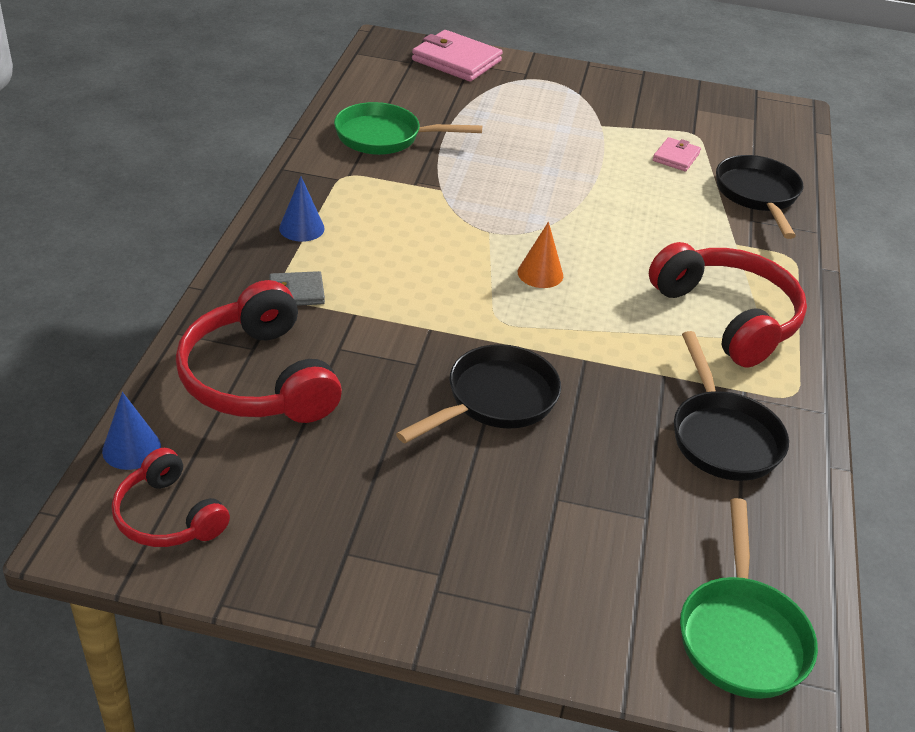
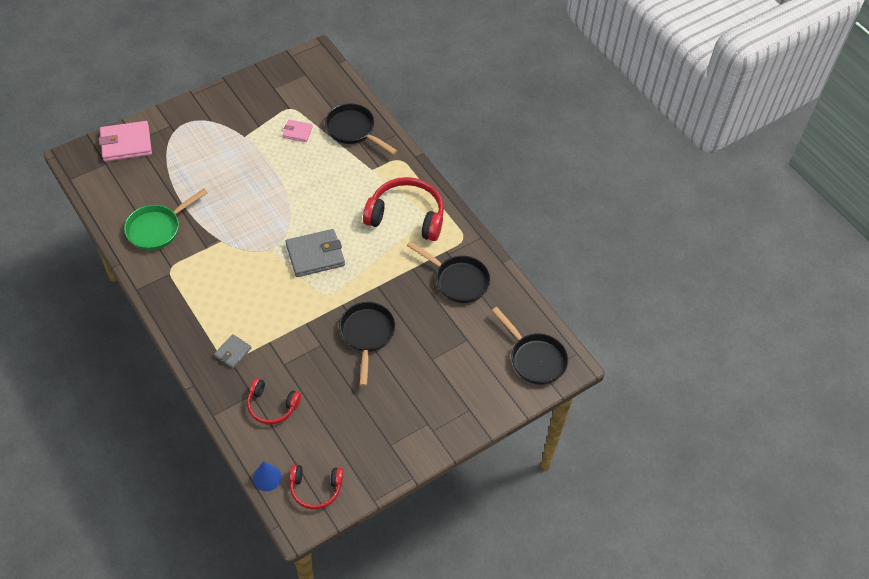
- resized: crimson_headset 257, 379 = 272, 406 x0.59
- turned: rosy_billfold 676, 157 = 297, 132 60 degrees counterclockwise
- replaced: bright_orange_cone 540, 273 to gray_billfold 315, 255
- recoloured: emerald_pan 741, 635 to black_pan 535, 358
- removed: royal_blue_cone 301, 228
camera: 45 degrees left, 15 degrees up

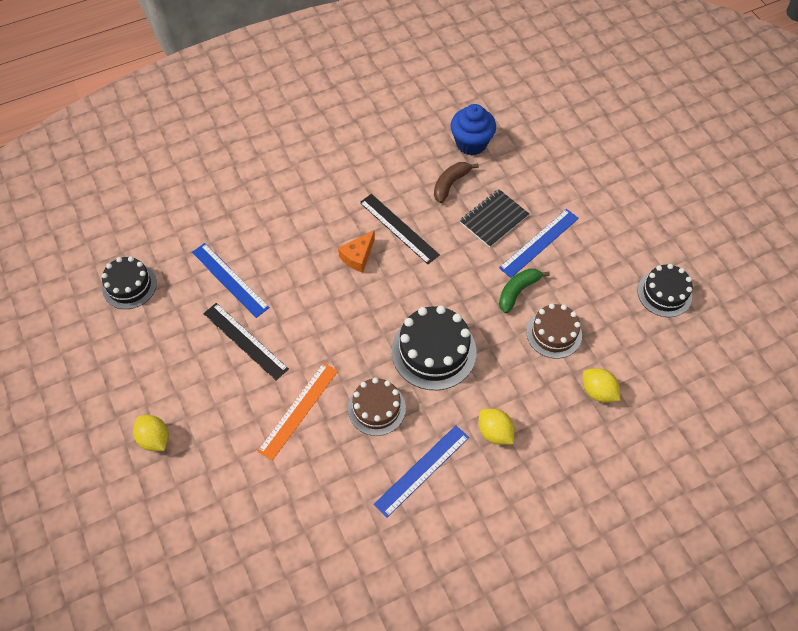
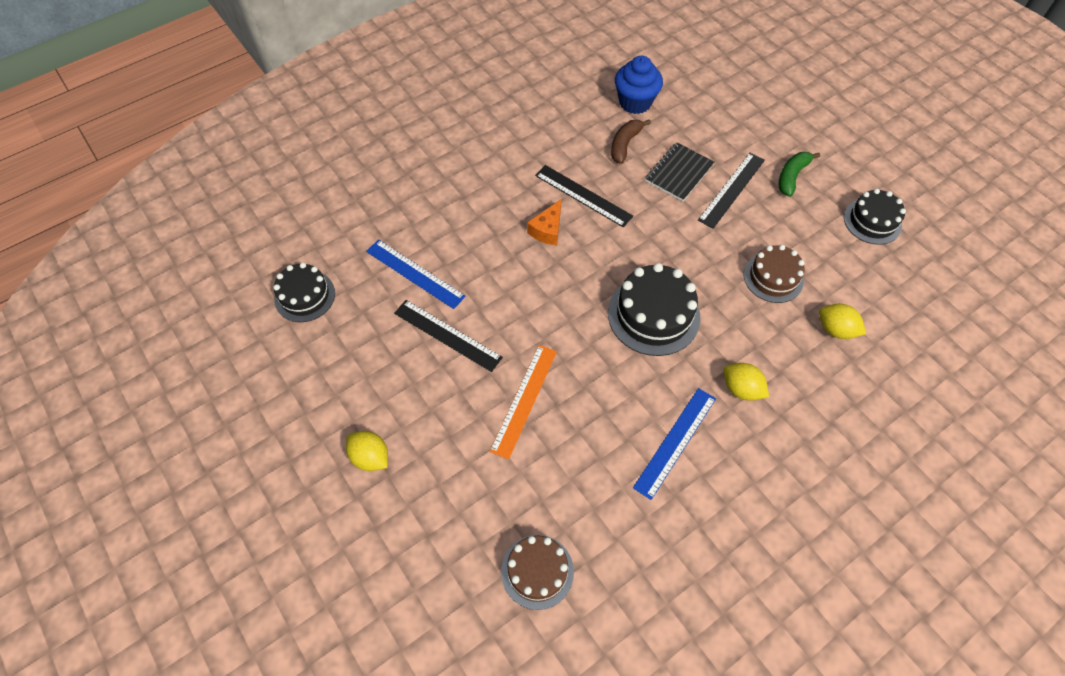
- moved: russet_layer_cake 376, 408 to 537, 571
- recoloured: royal_blue_straightedge 539, 243 to black_straightedge 732, 190
- moved: emerald_toy_banana 518, 291 to 792, 176
camera: 10 degrees left, 0 degrees up

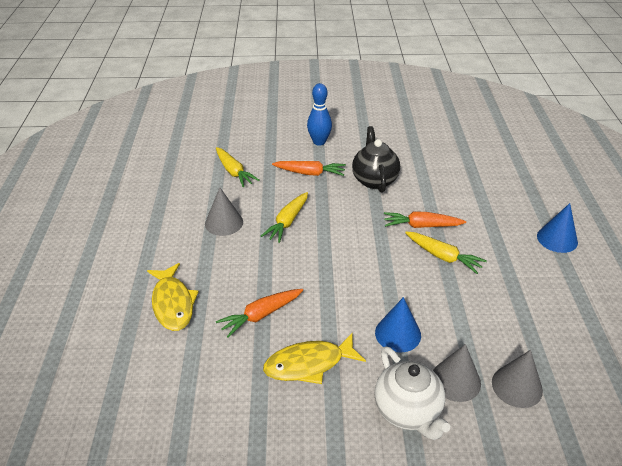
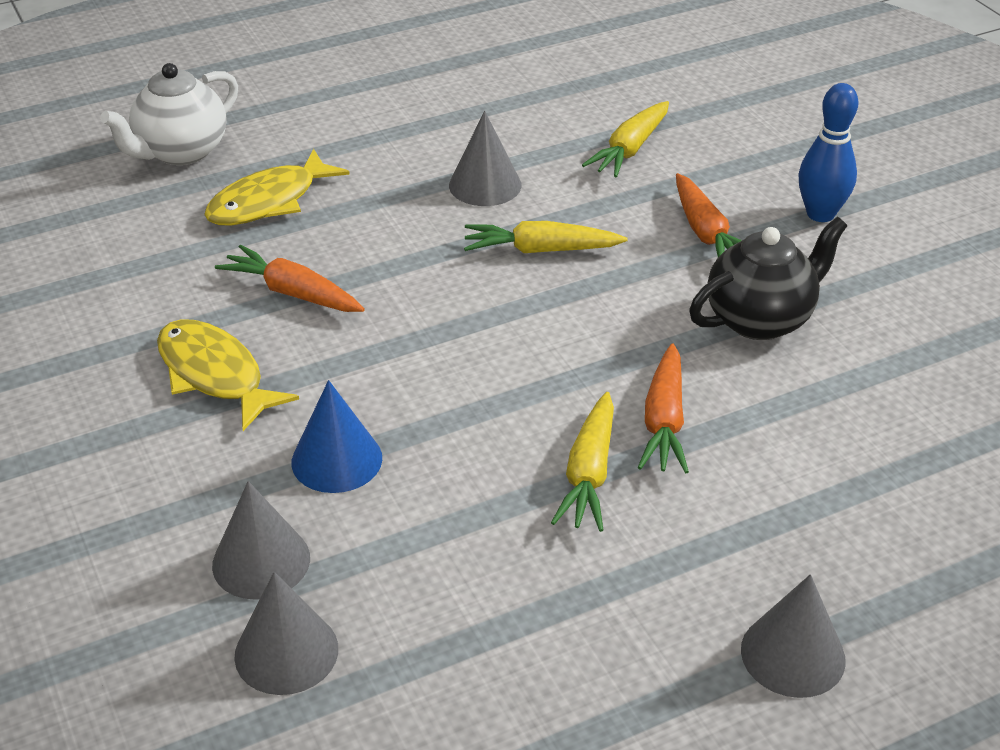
- moved: white_china_teapot 408, 411 to 181, 152
- turned: bright_orange_toy_carrot 421, 226 = 664, 421 150 degrees counterclockwise
- recoloured: royal_blue_cone 557, 239 to gray_cone 793, 654
camera: 65 degrees right, 0 degrees up

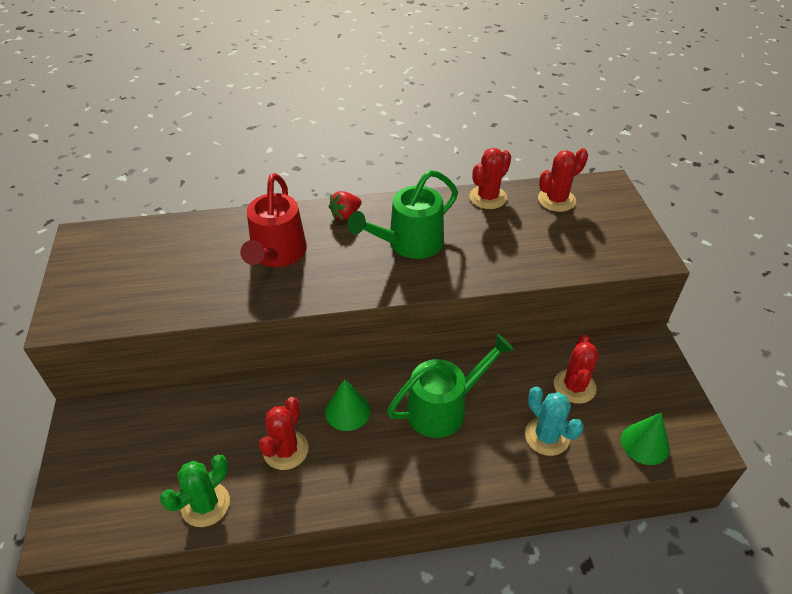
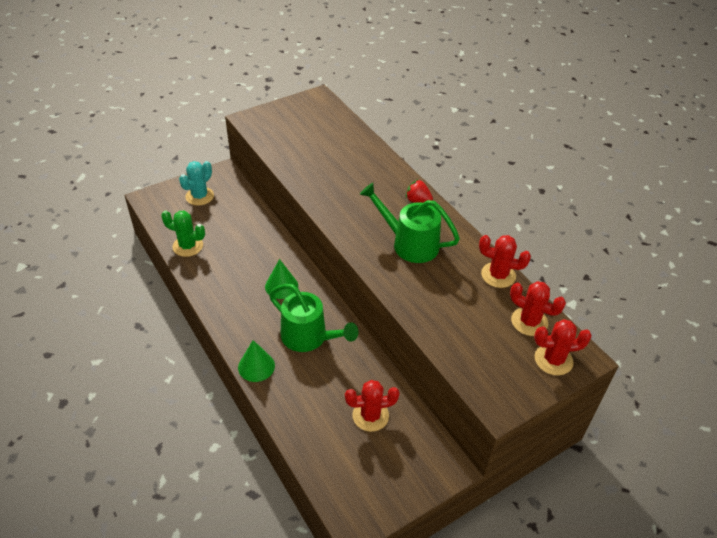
- moved: turquoise_cactus 547, 436 to 199, 196
- moved: emerald_cone 645, 443 to 256, 366
- moved: crimson_cactus 285, 450 to 553, 360
- removed: crimson_watering_can 277, 254
camera: 65 degrees right, 0 degrees up

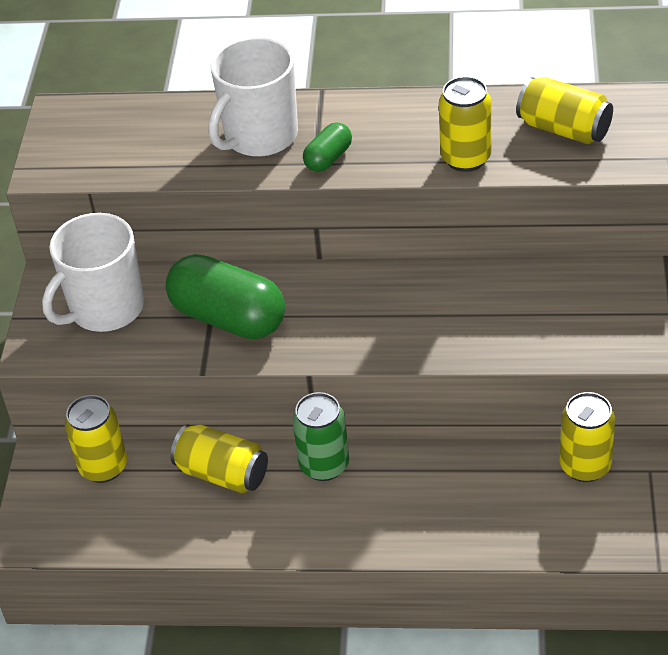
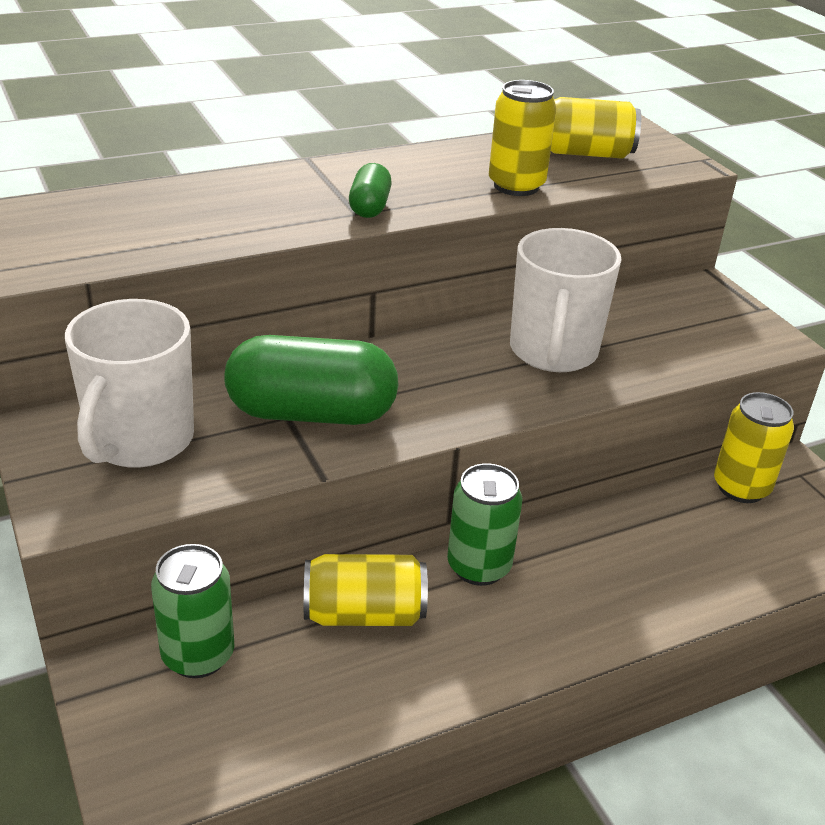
- recoloured: yellow_soda_can 103, 467 to emerald_soda_can 198, 655
- moved: white_tea_mug 260, 136 to 553, 351
camera: 35 degrees left, 10 degrees down

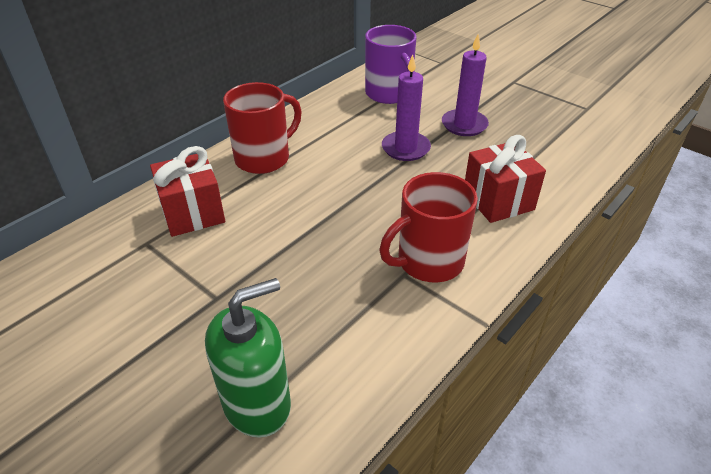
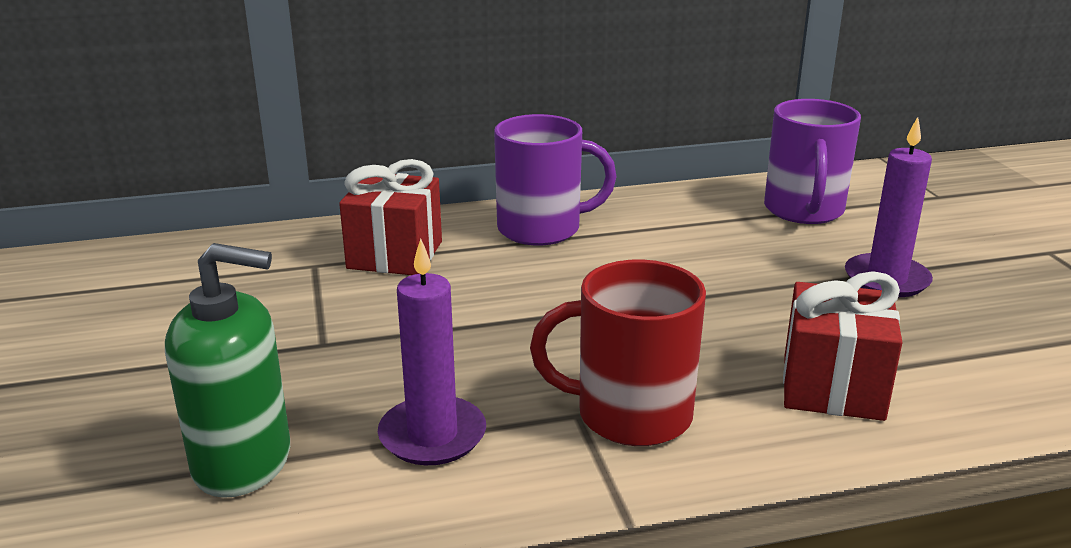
- moved: violet_pillar_candle 405, 148 to 432, 435
- recoloured: crimson_tea_mug 264, 158 to violet_tea_mug 542, 229
camera: 35 degrees right, 15 degrees down

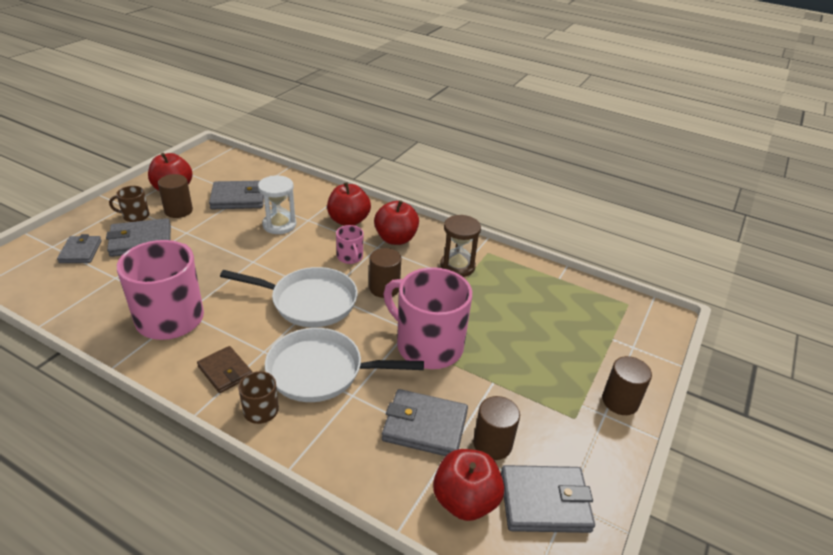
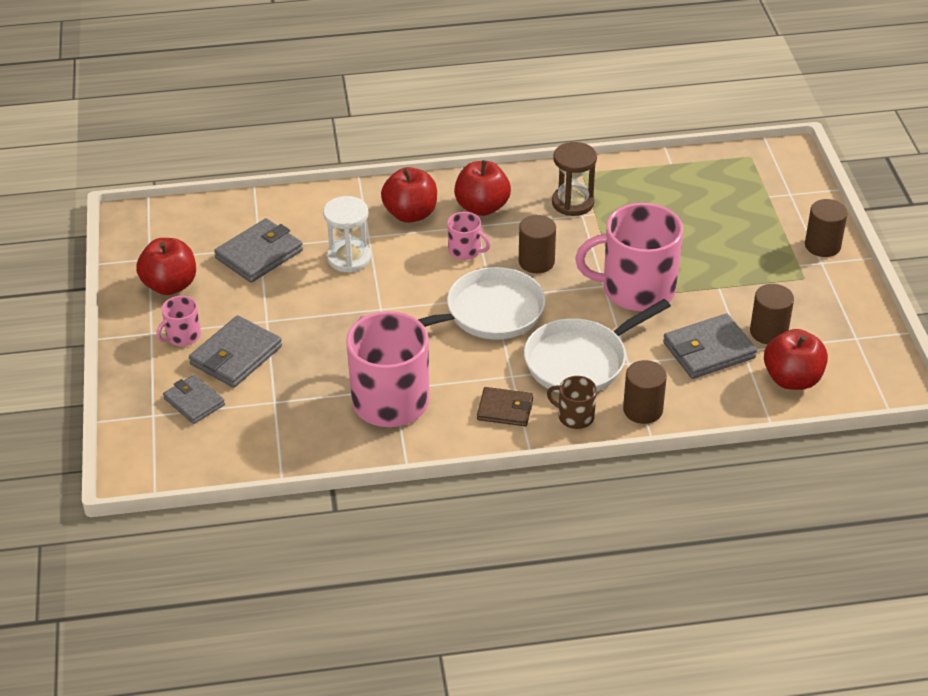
- recoloured: russet_tea_mug 135, 216 to rosy_tea_mug 182, 336
- moved: russet_solid_cylinder 178, 211 to 643, 410
- removed: gray_billfold 544, 502
camera: 35 degrees left, 5 degrees up

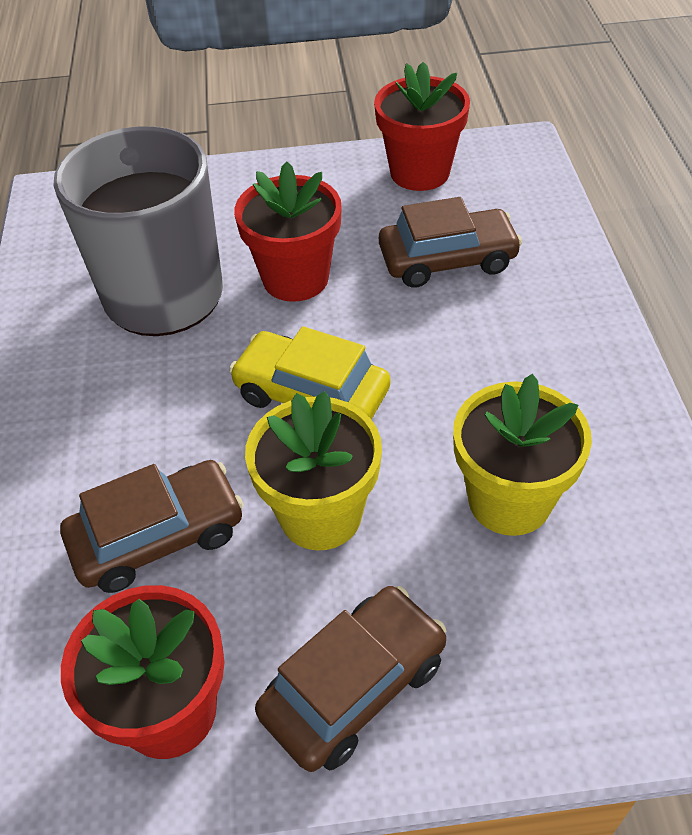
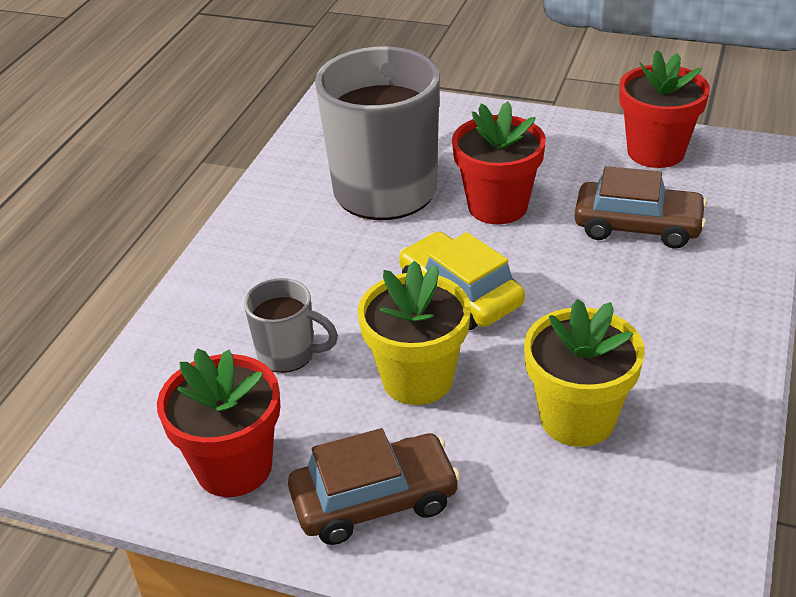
- replaced: russet_toy_car 158, 536 to gray_tea_mug 288, 354
camera: 25 degrees right, 10 degrees down

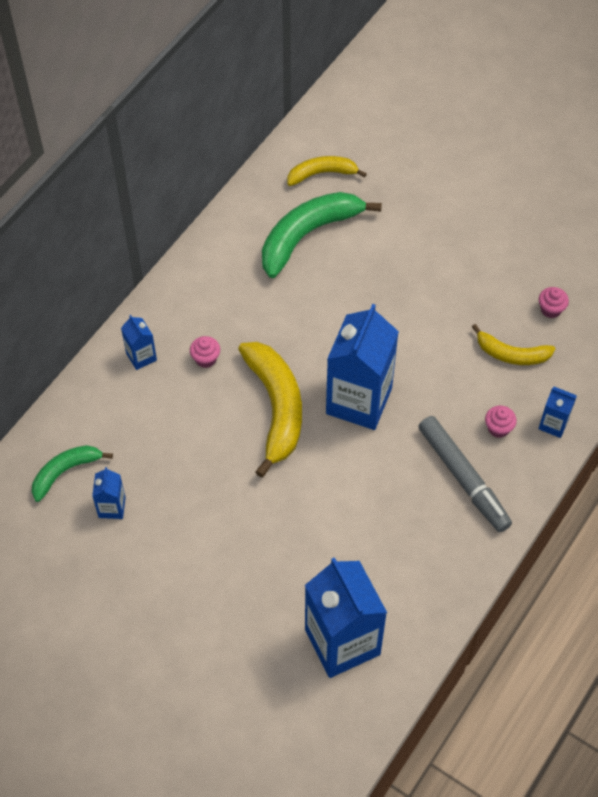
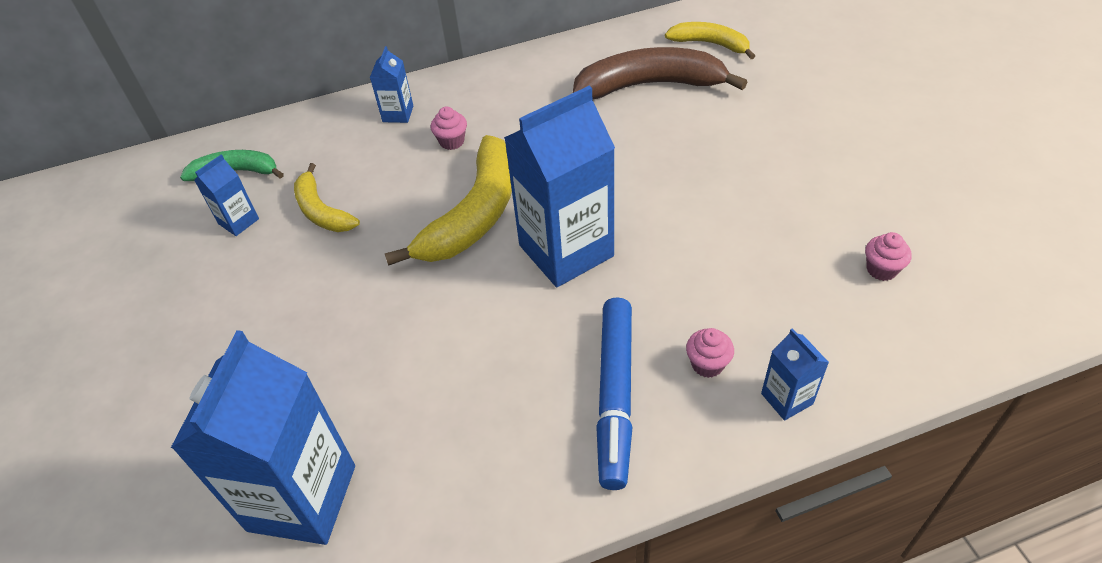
- moved: yellow_toy_banana 511, 354 to 322, 211
- recoloured: emerald_toy_banana 308, 235 to russet_toy_banana 650, 85
- recoloured: gray_felt_pen 463, 478 to royal_blue_felt_pen 615, 396
camera: 40 degrees right, 10 degrees down

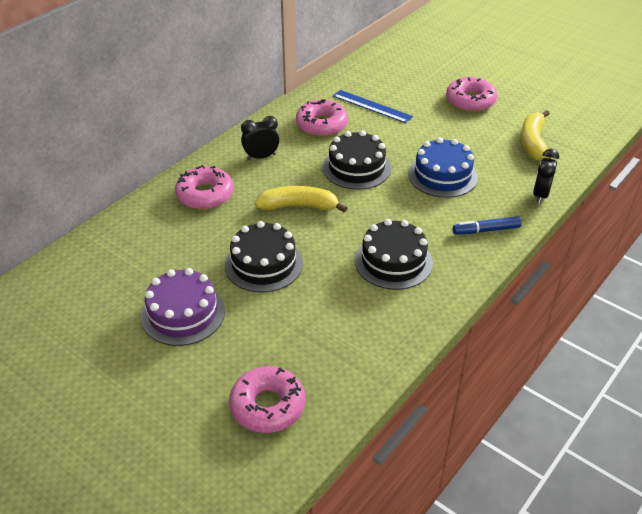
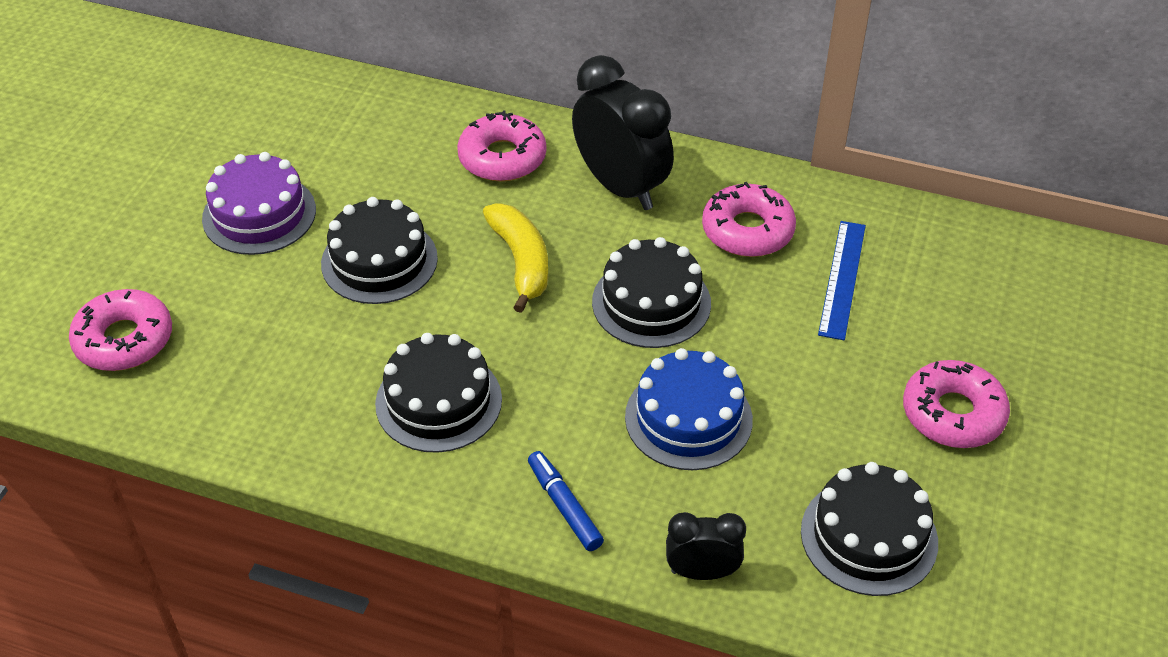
- resized: black_clock 261, 157 = 621, 187 x1.86
- replaced: yellow_toy_banana 533, 142 to black_layer_cake 869, 536
camera: 70 degrees right, 5 degrees up

